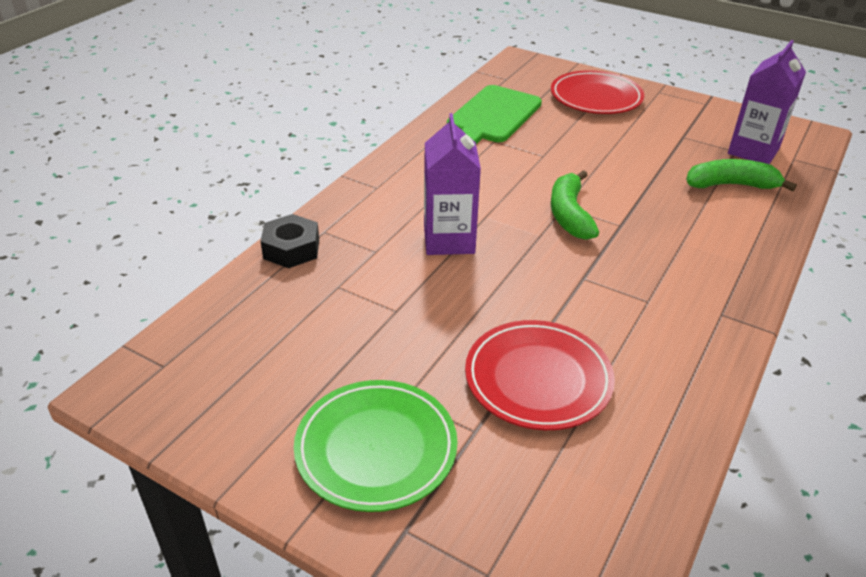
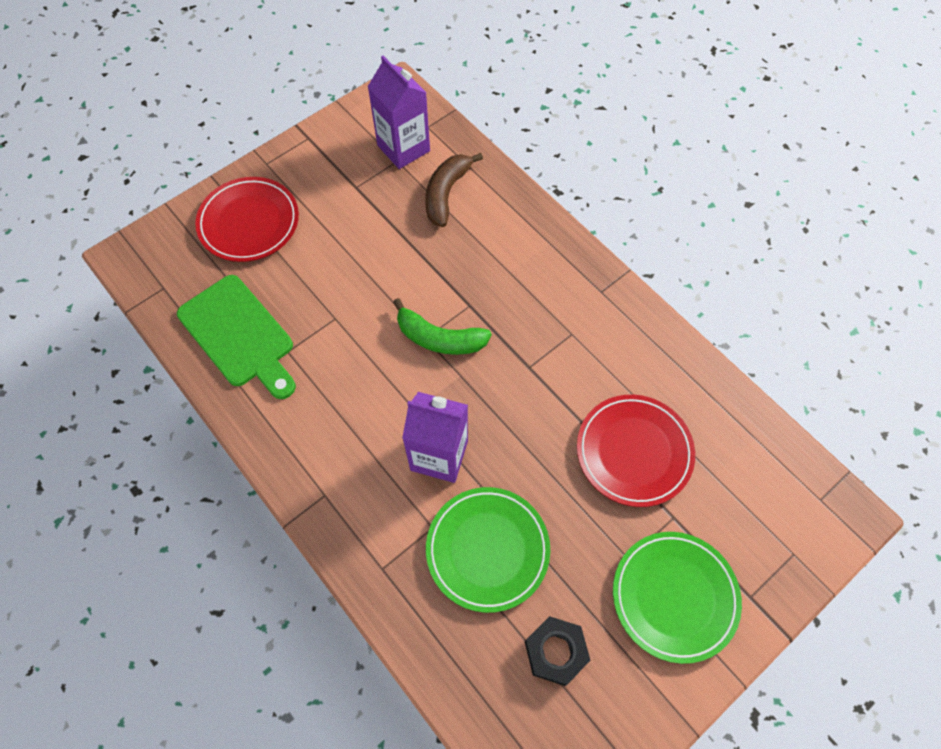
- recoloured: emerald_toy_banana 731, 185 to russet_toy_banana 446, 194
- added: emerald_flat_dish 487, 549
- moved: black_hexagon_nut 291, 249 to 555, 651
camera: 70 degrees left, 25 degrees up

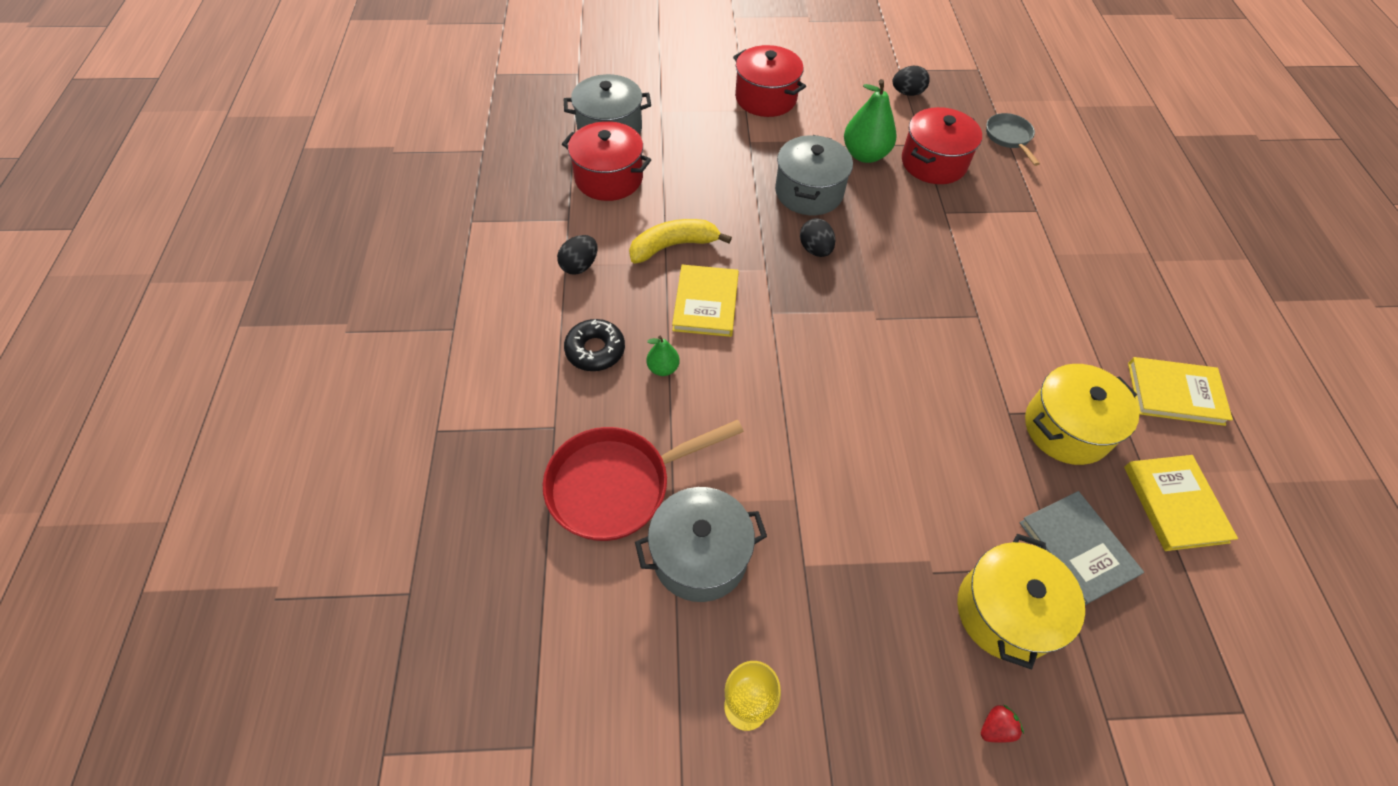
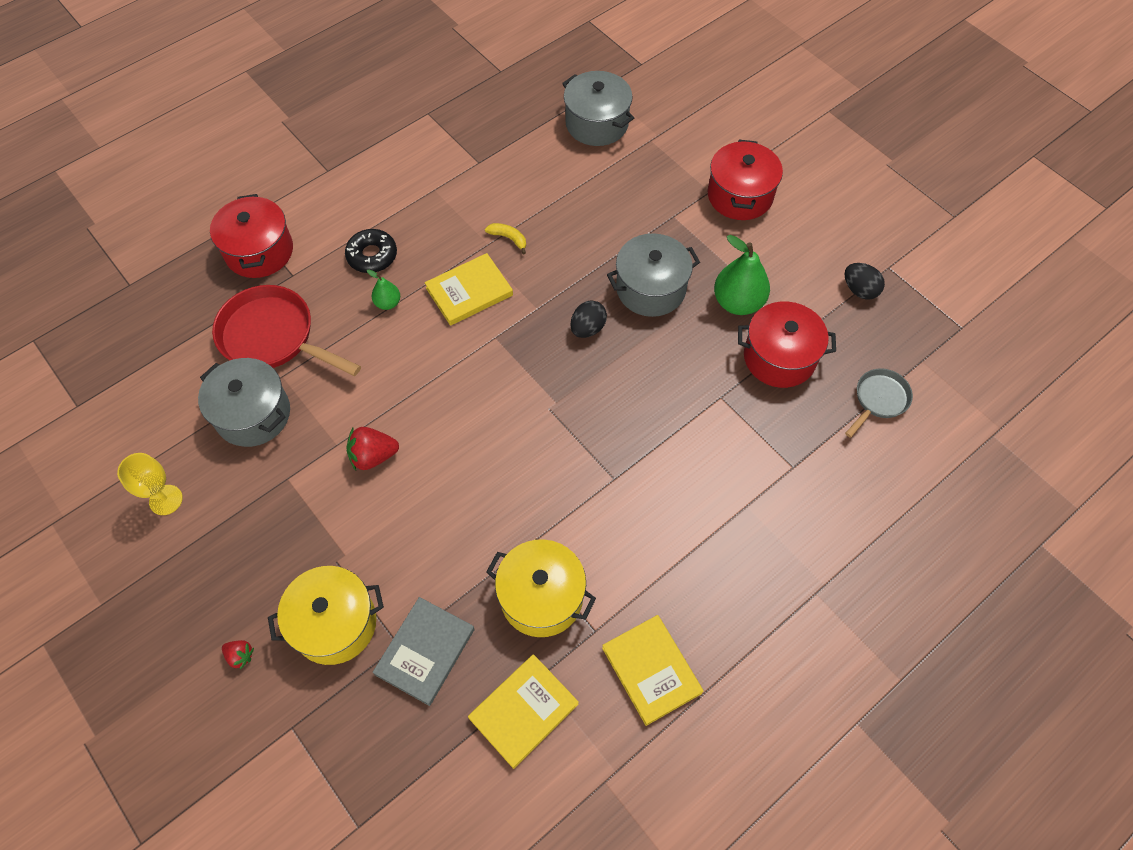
- moved: crimson_pot 609, 178 to 259, 251
- added: crimson_strawberry 373, 456
- resized: yellow_toy_banana 673, 246 = 508, 238 x0.53
- removed: black_egg_shape 579, 266
camera: 55 degrees right, 5 degrees up

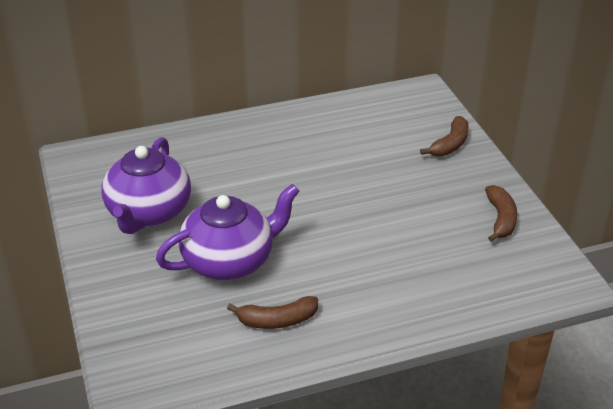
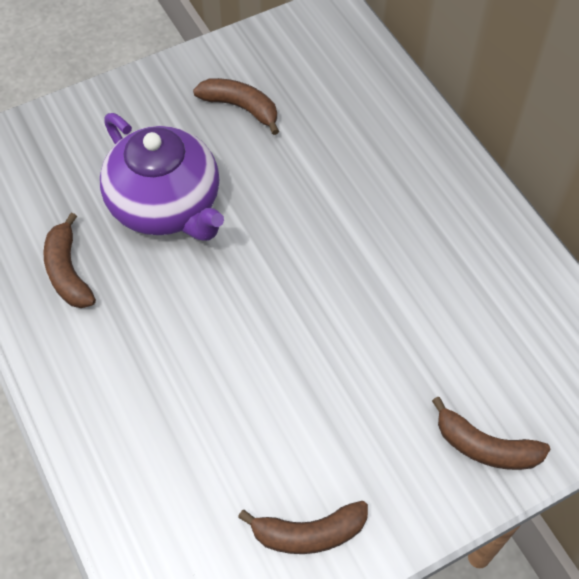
- replaced: violet_china_teapot 148, 213 to russet_toy_banana 241, 107
camera: 80 degrees right, 20 degrees up

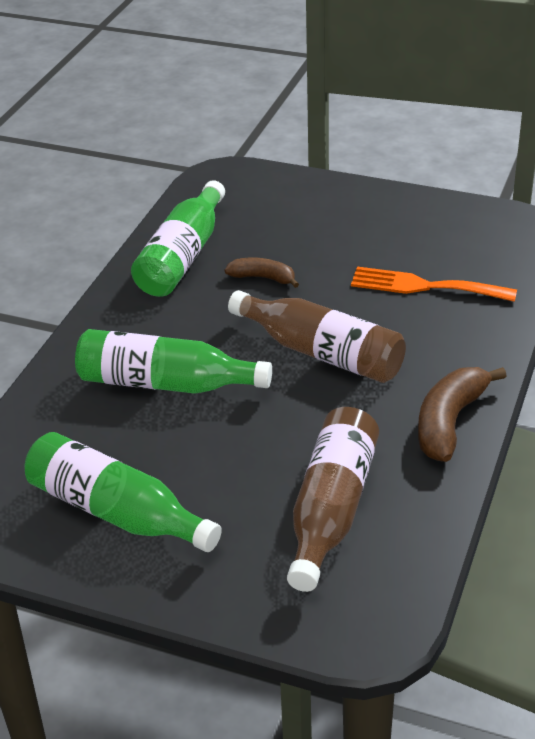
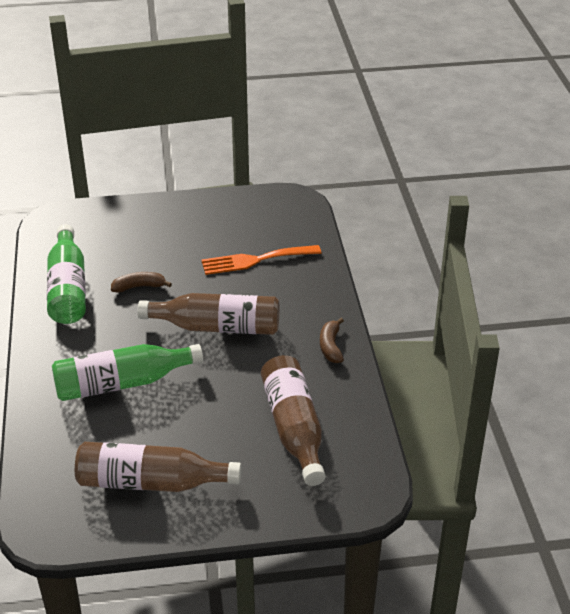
- recoloured: emerald_bottle 116, 511 to russet_bottle 151, 482
- resized: russet_toy_banana 449, 422 = 330, 346 x0.61
camera: 30 degrees left, 0 degrees up

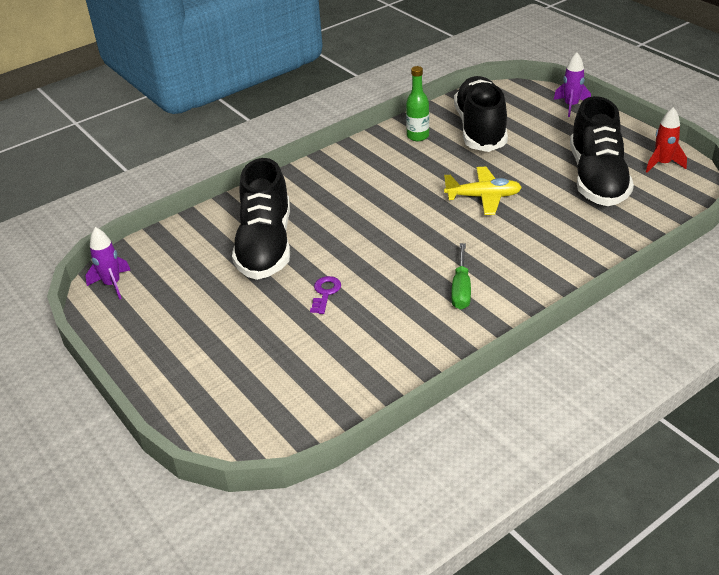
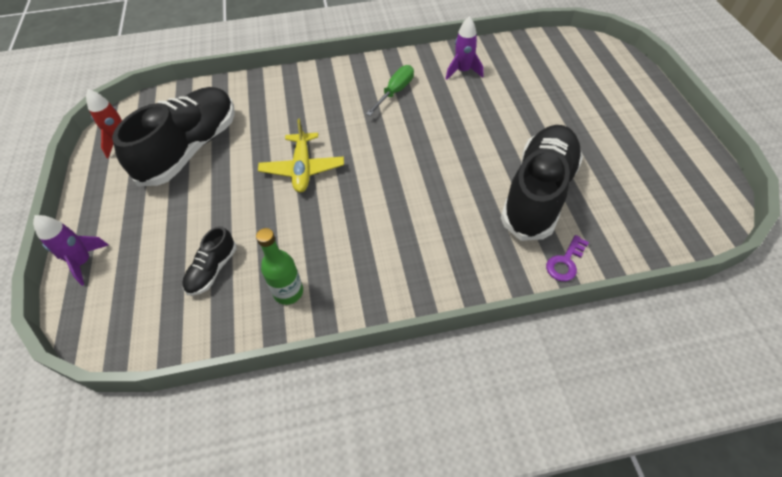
- resized: black_shoe 480, 129 = 212, 270 x0.45
- turned: yellow_aeroplane 483, 197 = 302, 169 120 degrees counterclockwise
- moved: violet_spaceship 112, 284 to 463, 71
- moved: violet_key 325, 293 to 565, 262
camera: 155 degrees left, 15 degrees up

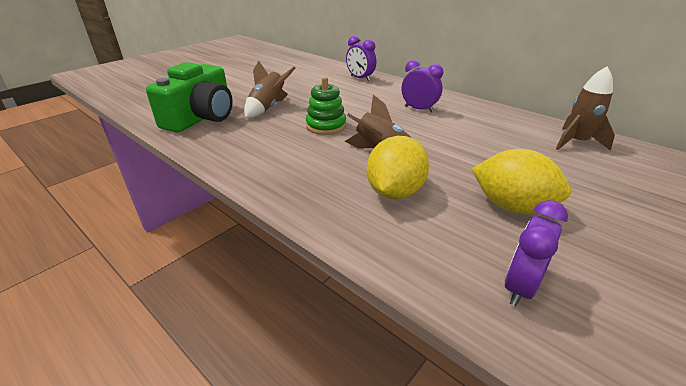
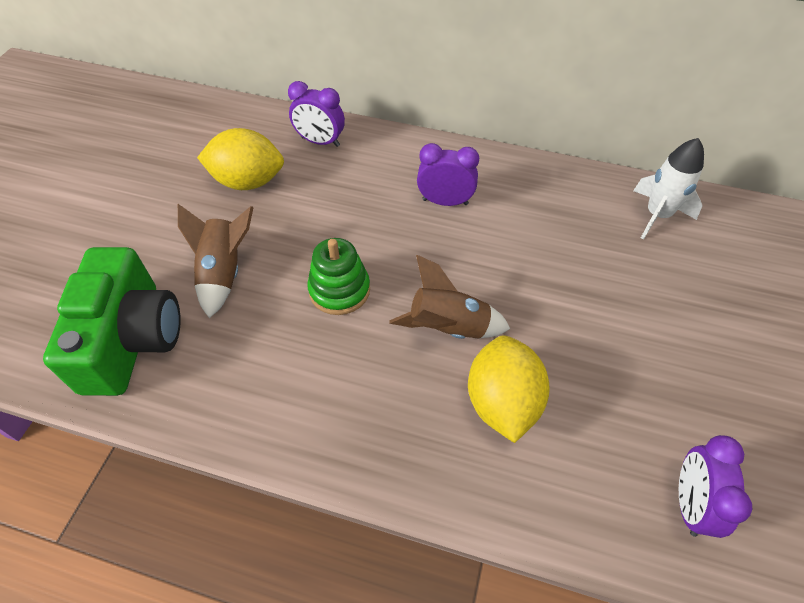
- moved: yellow_toy_lemon 511, 206 to 248, 181
- recoloured: russet_spaceship 576, 142 to white_spaceship 657, 215
camera: 25 degrees left, 20 degrees up

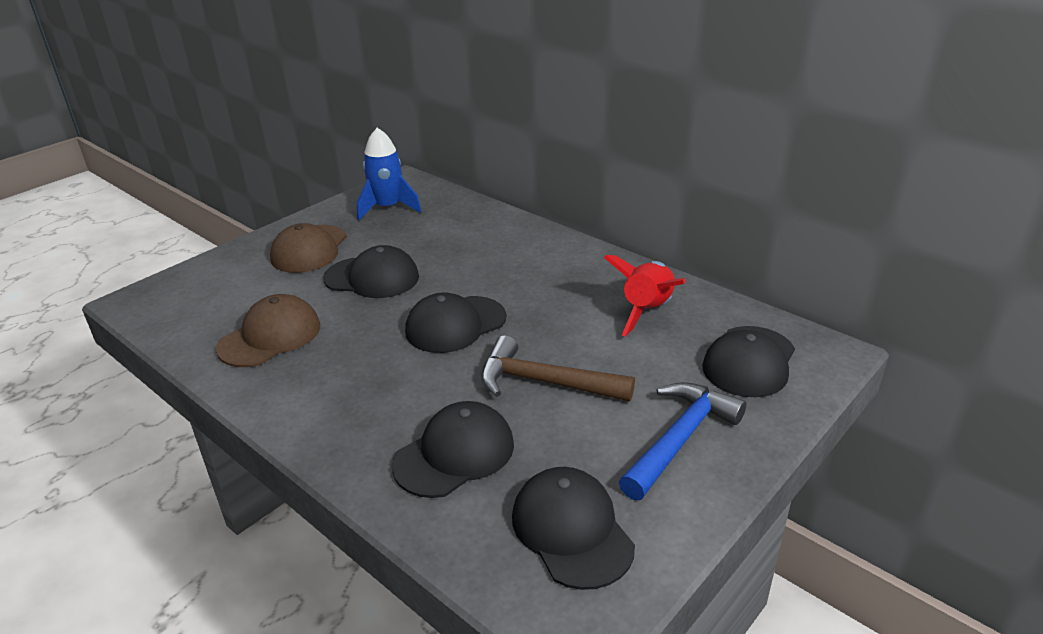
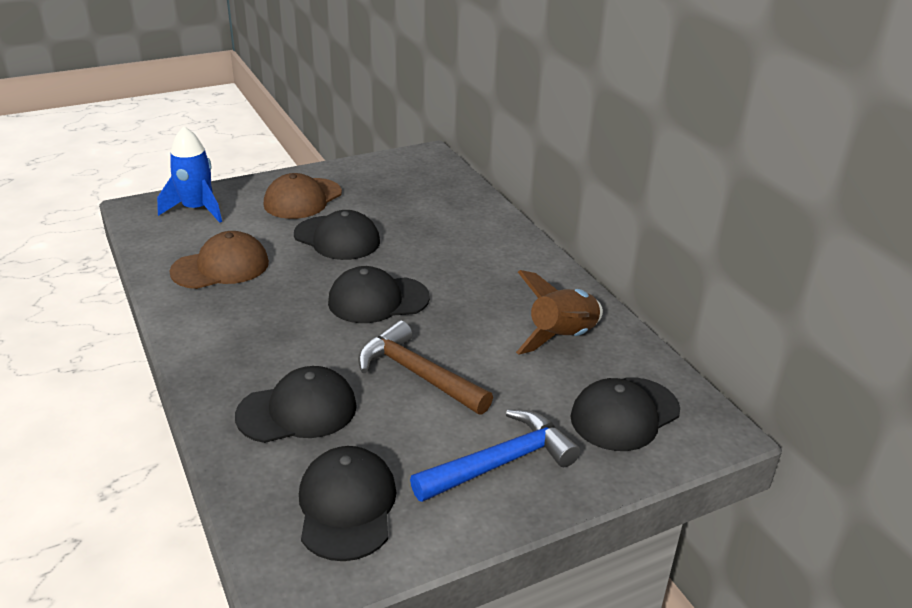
- moved: royal_blue_spaceship 387, 208 to 196, 209
- recoloured: crimson_spaceship 647, 311 to russet_spaceship 562, 338
camera: 20 degrees right, 0 degrees up

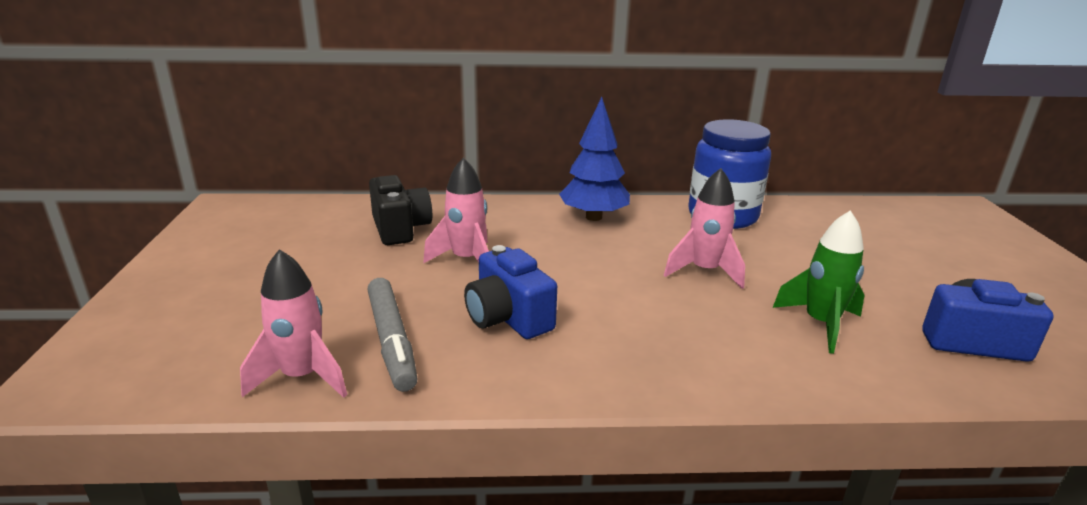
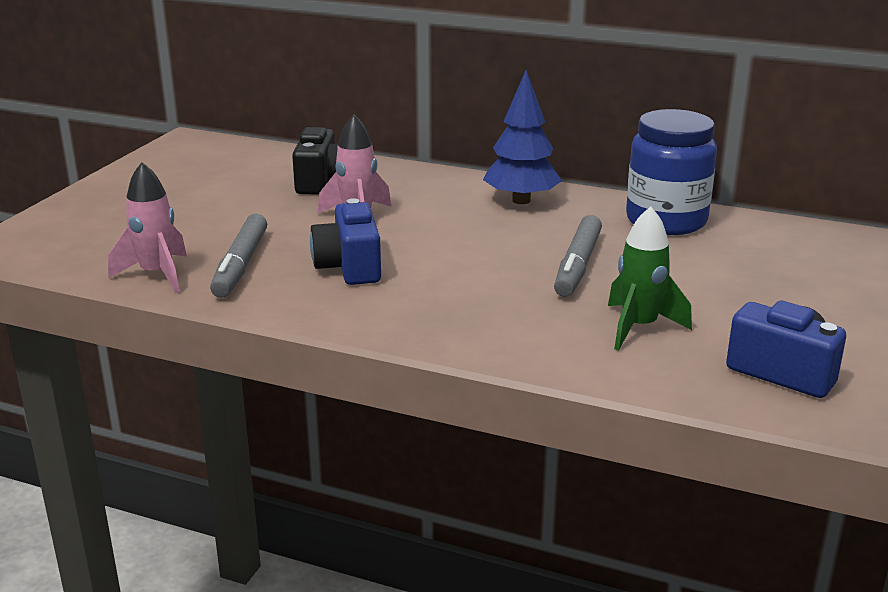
- replaced: rosy_spaceship 704, 271 to gray_felt_pen 577, 265
camera: 25 degrees right, 0 degrees up

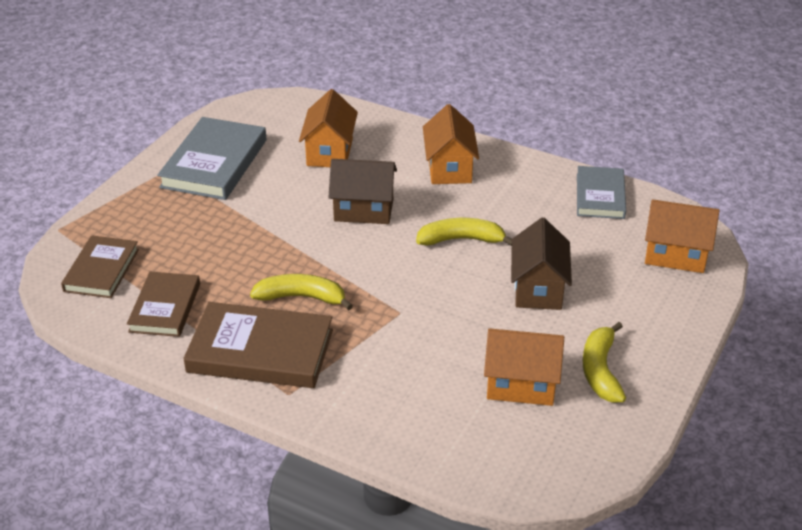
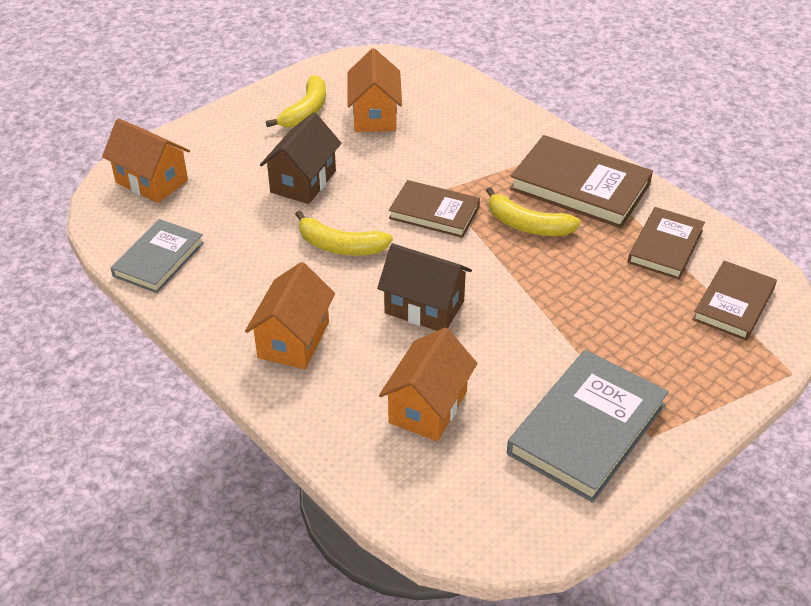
- turned: bright_orange_toy_house 521, 385 = 375, 115 60 degrees clockwise
- added: russet_book 434, 212
camera: 160 degrees left, 5 degrees up

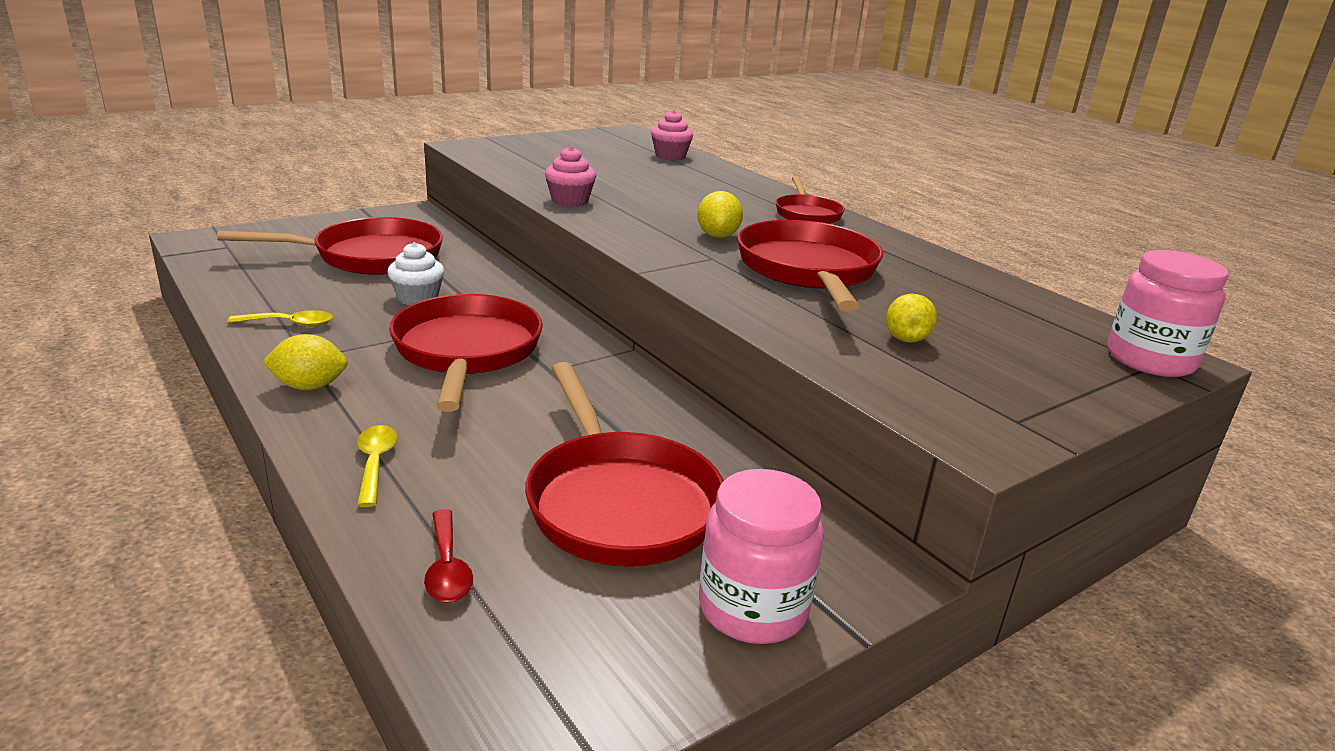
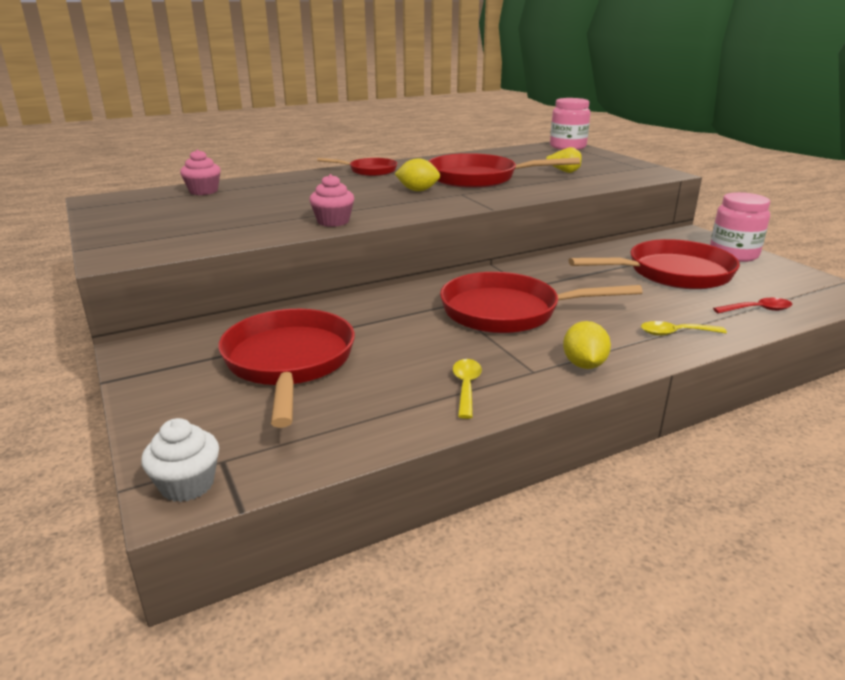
- moved: white_fairy_cake 418, 298 to 187, 484
camera: 80 degrees left, 0 degrees up

